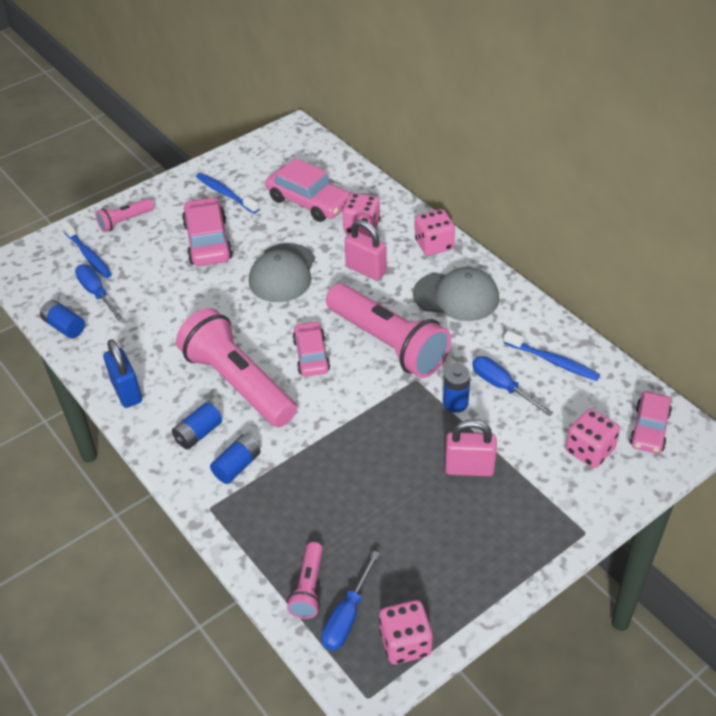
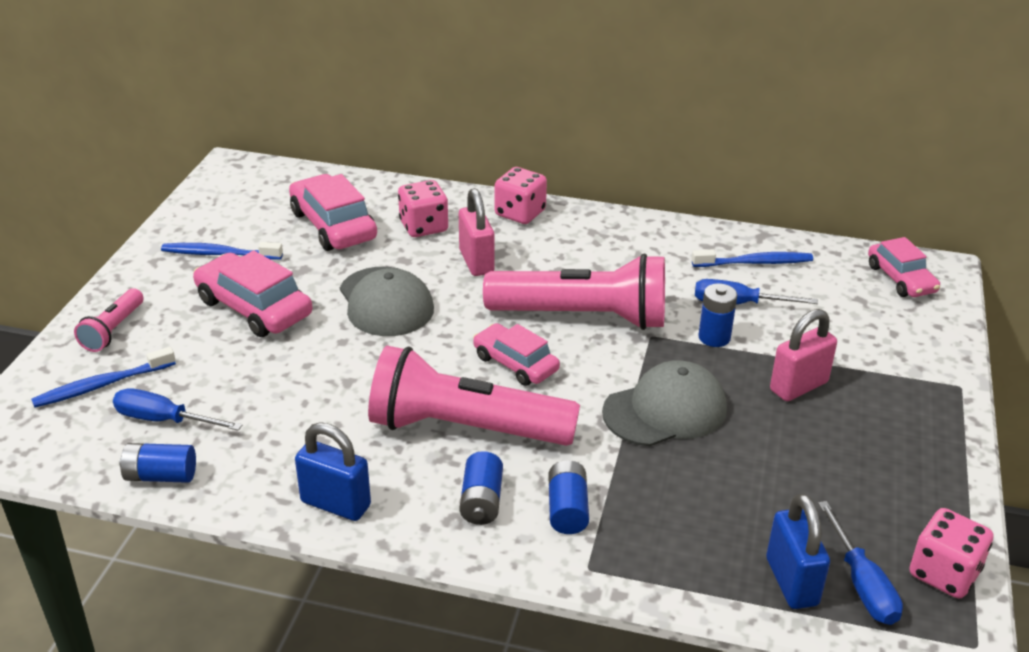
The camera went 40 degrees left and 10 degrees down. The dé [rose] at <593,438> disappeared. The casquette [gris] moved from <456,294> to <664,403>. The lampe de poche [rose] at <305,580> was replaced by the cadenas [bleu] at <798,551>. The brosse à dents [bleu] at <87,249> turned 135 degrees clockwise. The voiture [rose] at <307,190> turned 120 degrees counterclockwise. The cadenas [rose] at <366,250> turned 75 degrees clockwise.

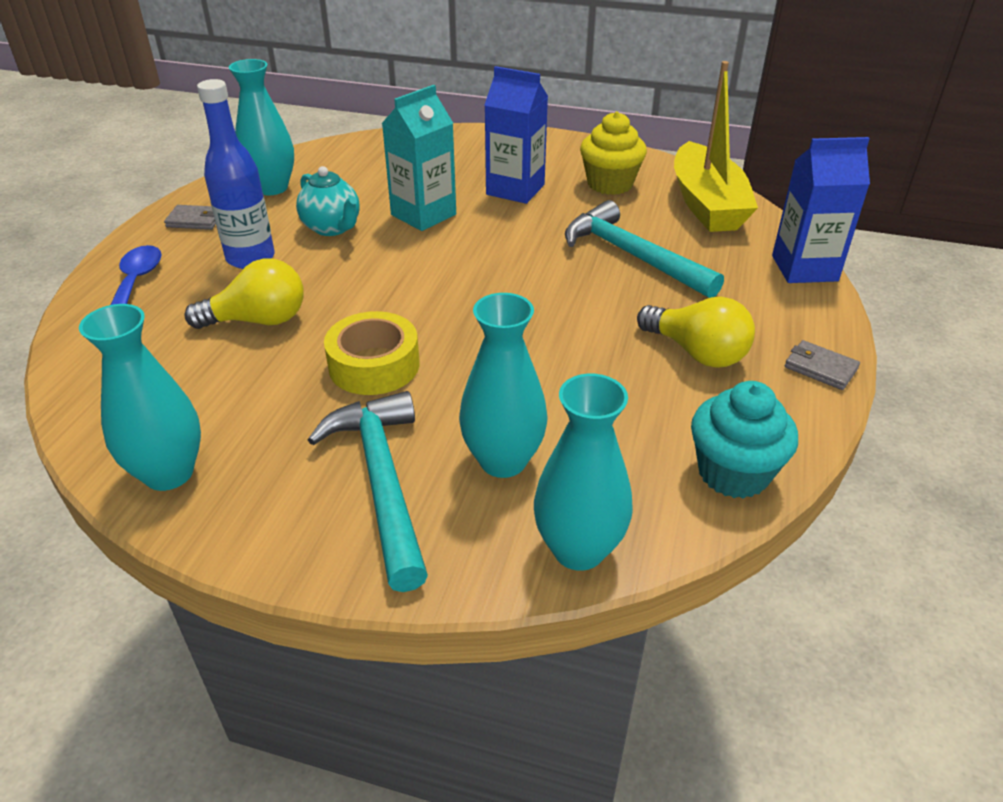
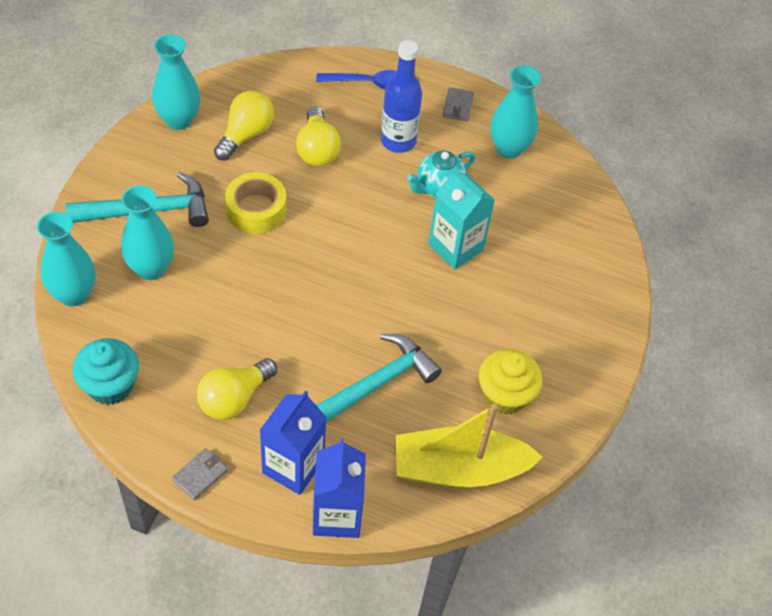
The camera went 90 degrees right and 15 degrees up. The ampoule [jaune] at <244,125> appeared. The brique de lait [bleu] moved from <516,135> to <293,442>.

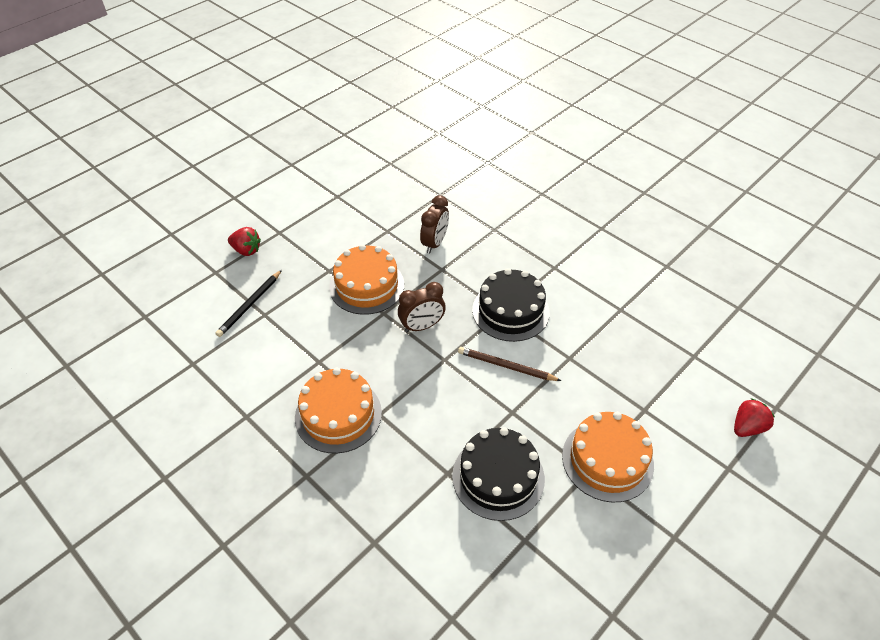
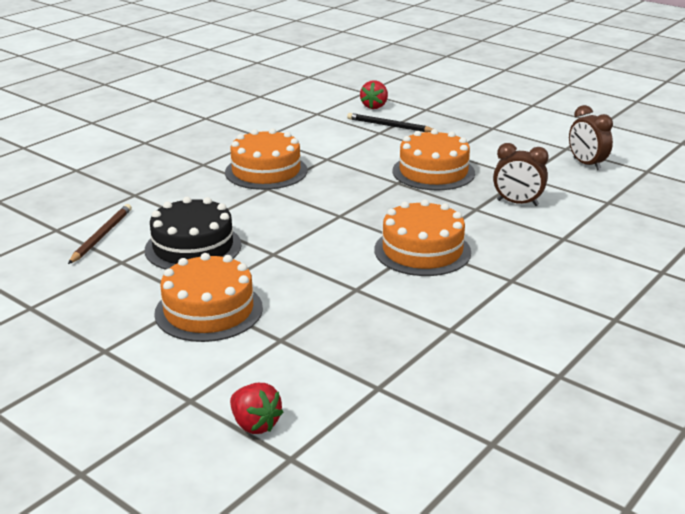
The camera went 85 degrees right and 20 degrees down. The fraise [rouge] moved from <244,241> to <374,94>. The réveil [marron] moved from <422,307> to <591,138>. The crayon [marron] moved from <509,364> to <100,234>. The gâteau [noir] at <511,305> became the gâteau [orange] at <422,238>.

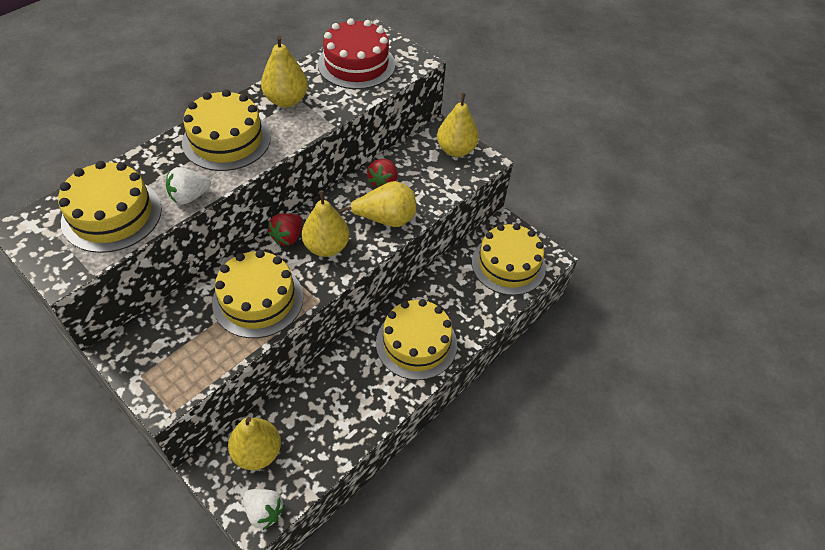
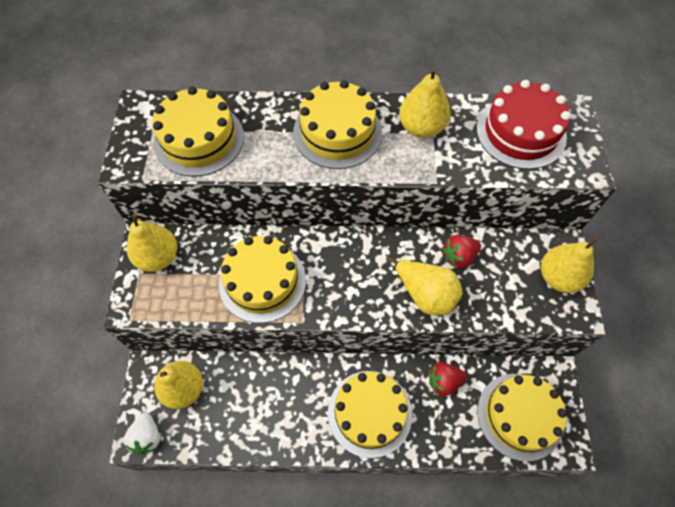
The camera went 50 degrees right and 10 degrees up. The fraise [blanc] at <188,186> disappeared. The fraise [rouge] moved from <285,229> to <448,379>. The poire [jaune] moved from <325,223> to <152,243>.

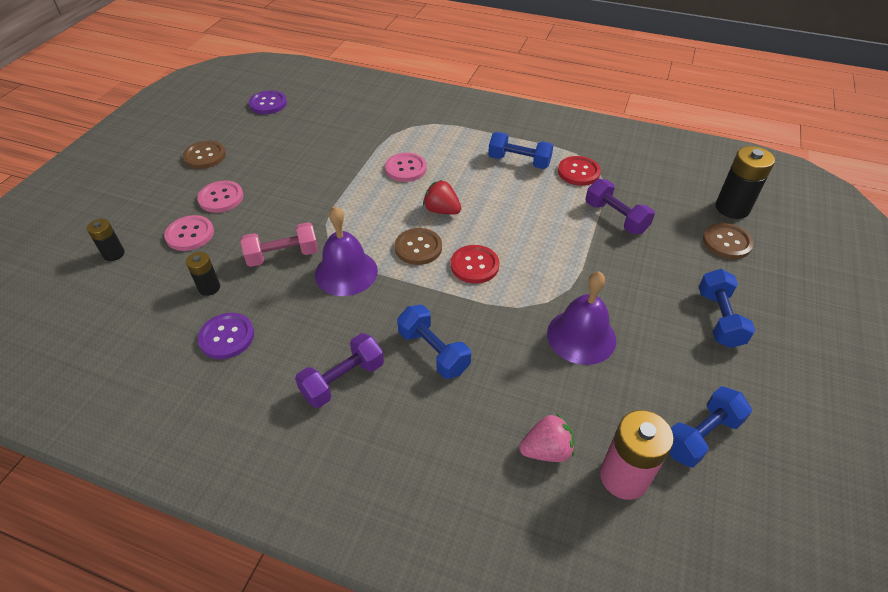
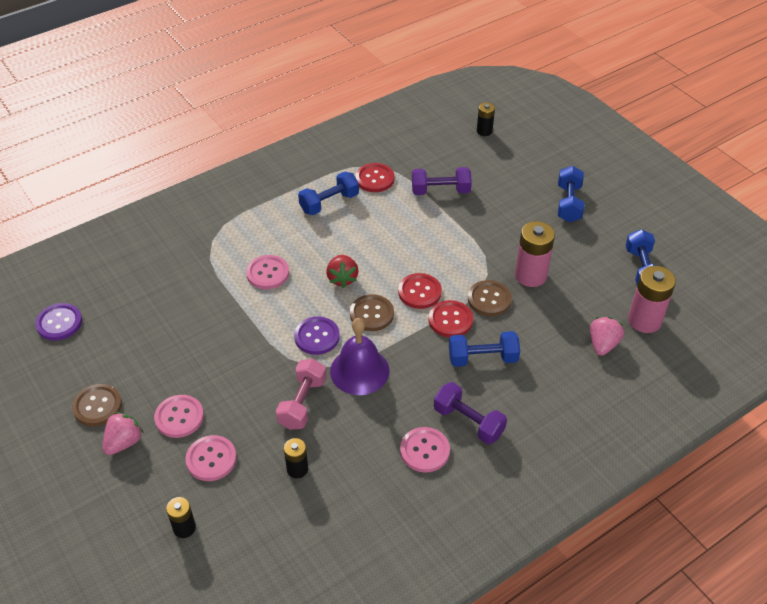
The camera went 55 degrees left and 0 degrees up. The fraise [rose] at <123,433> appeared. The bouton [rose] at <425,450> appeared. The bouton [rouge] at <451,318> appeared. The bouton [violet] moved from <226,336> to <317,335>. The bouton [marron] moved from <728,241> to <490,298>. The cloche [violet] at <581,318> was replaced by the pile [rose] at <535,254>. The haltère [violet] at <339,370> turned 45 degrees counterclockwise. The fraise [rouge] at <442,197> turned 75 degrees counterclockwise. The haltère [bleu] at <727,308> turned 60 degrees clockwise. The pile [noir] at <745,182> changed to 0.57 times the size.

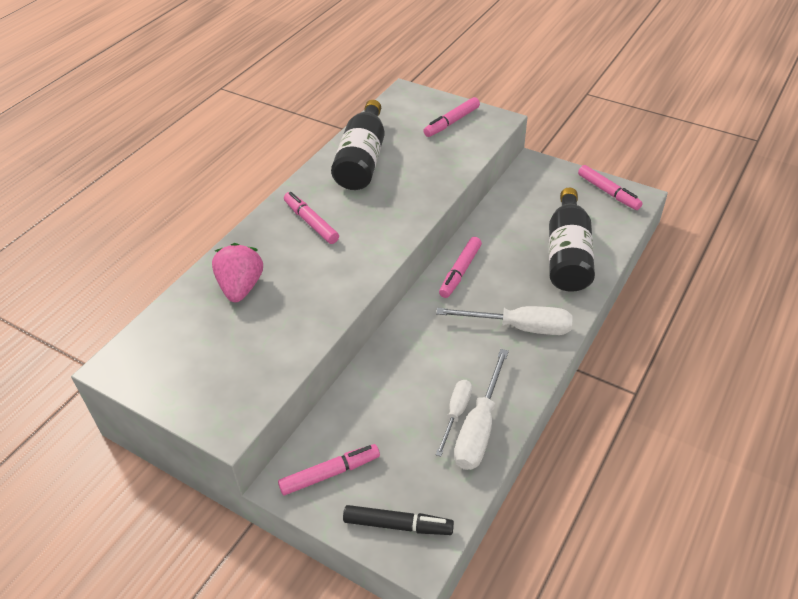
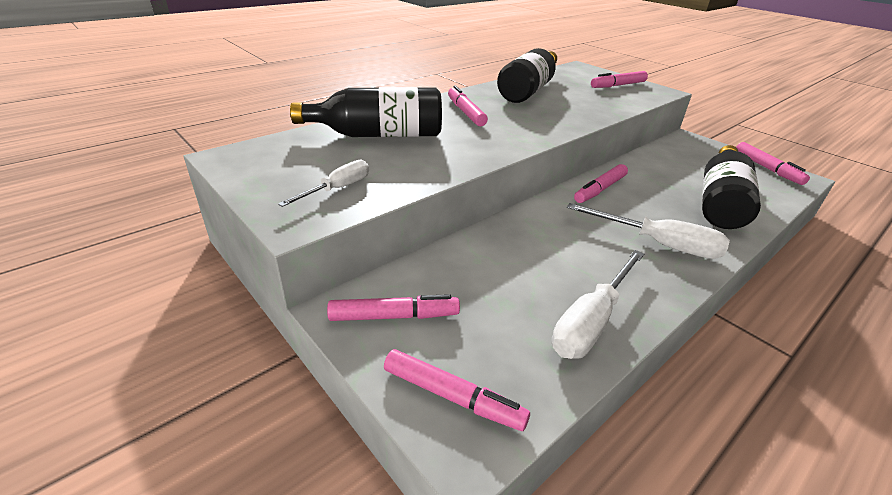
The camera went 15 degrees right and 10 degrees down. The tournevis [blanc] moved from <454,418> to <323,183>. The fraise [rose] at <237,272> was replaced by the bouteille [noir] at <366,112>. The feutre [noir] at <398,520> became the feutre [rose] at <457,390>.

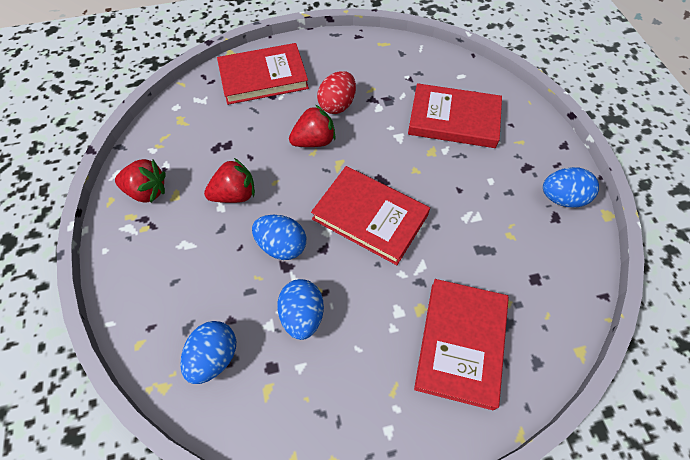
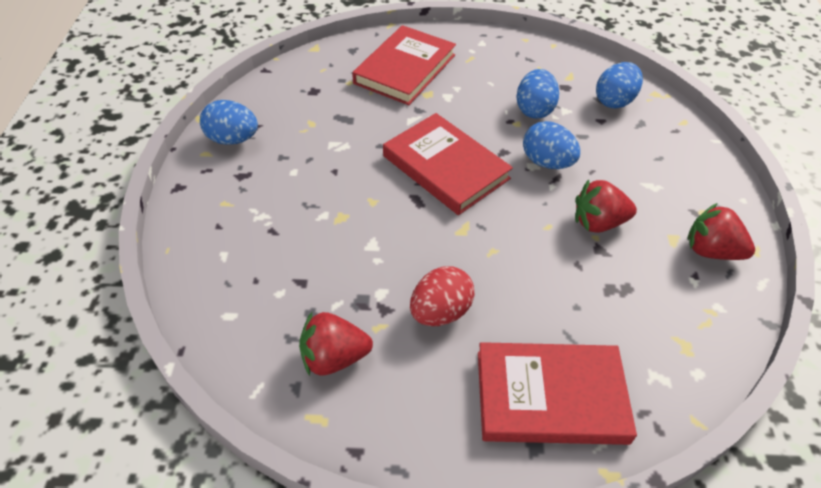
The camera went 165 degrees left and 10 degrees down. The livre [rouge] at <455,115> disappeared. The fraise [rouge] moved from <312,126> to <336,344>.

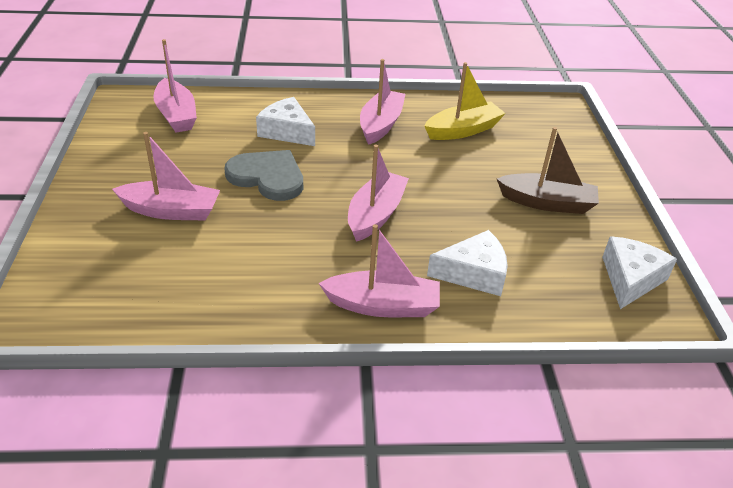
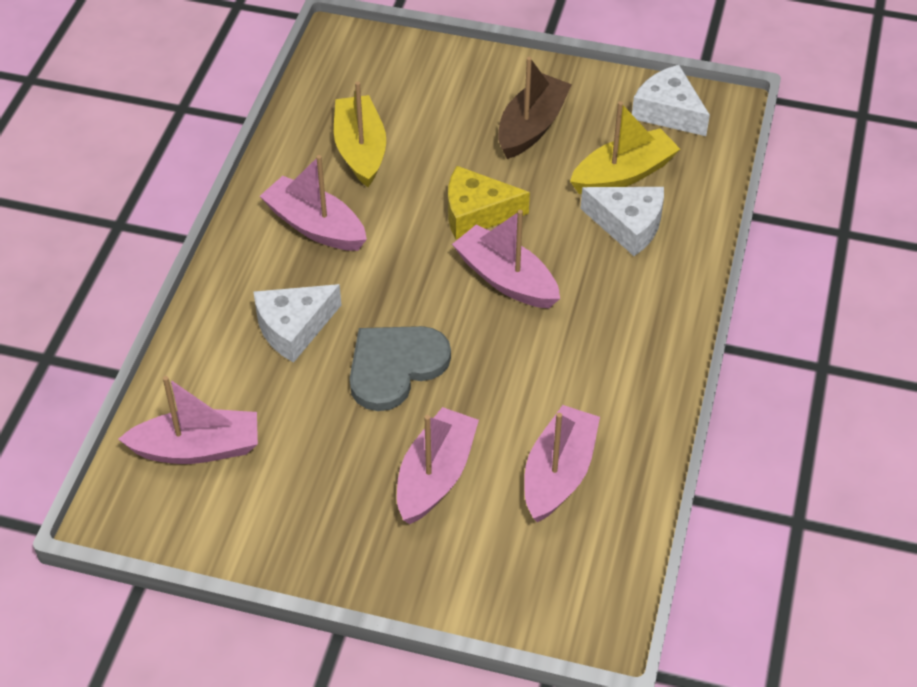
The camera went 70 degrees left and 10 degrees up. The fromage [jaune] at <489,203> appeared. The bateau [jaune] at <625,147> appeared. The bateau [rose] moved from <379,270> to <562,463>. The fromage [blanc] at <467,263> turned 105 degrees clockwise.

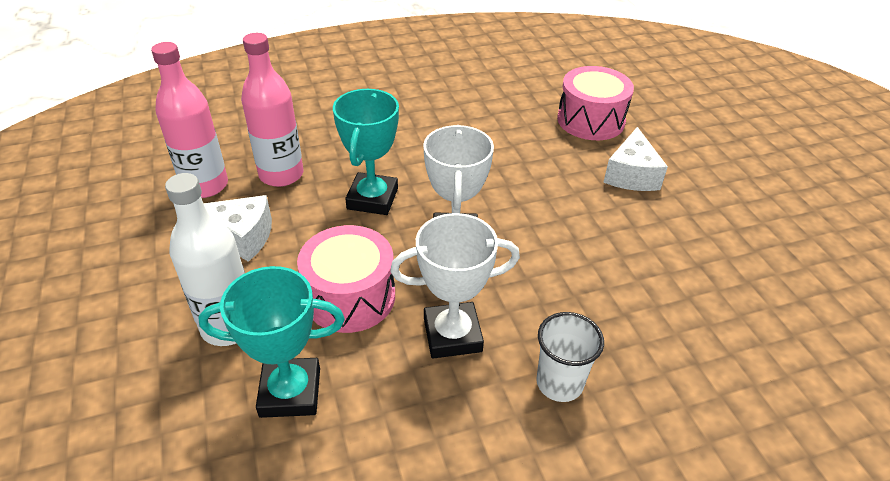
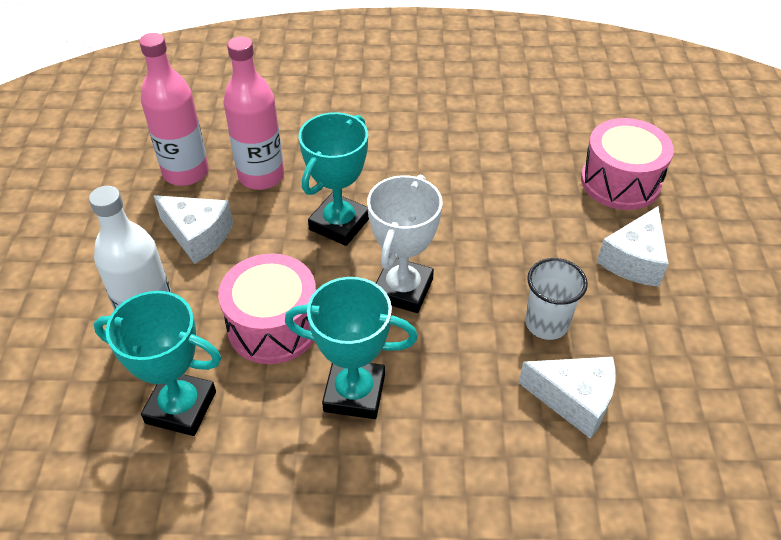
The camera went 20 degrees right and 5 degrees up. The fromage [blanc] at <567,398> appeared. The gobelet [blanc] moved from <570,357> to <556,299>. The trophée [blanc] at <455,286> became the trophée [turquoise] at <351,348>.

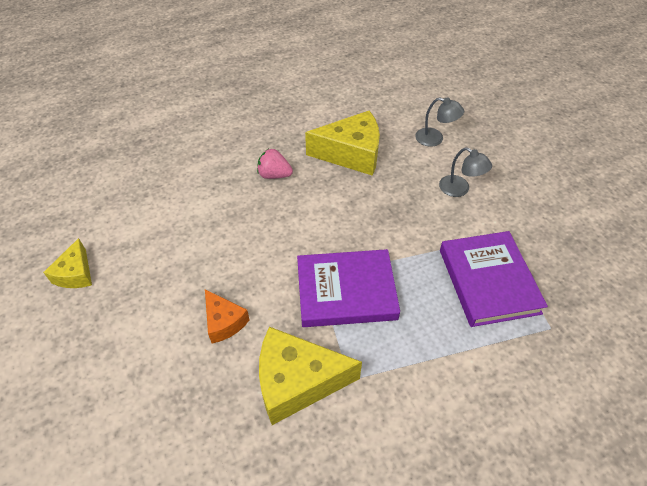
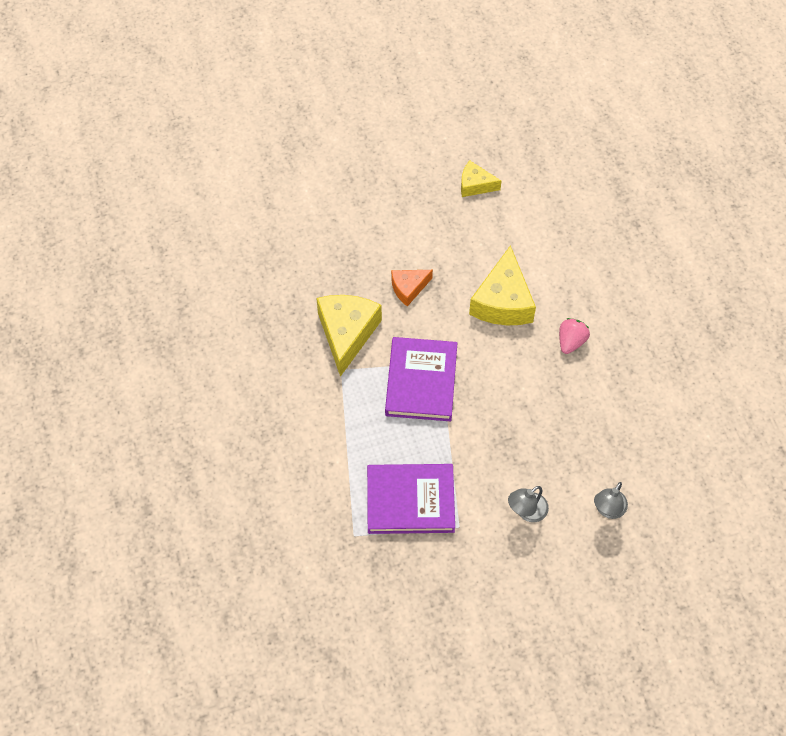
The camera went 100 degrees right and 10 degrees up. The fromage [jaune] moved from <342,143> to <502,285>.

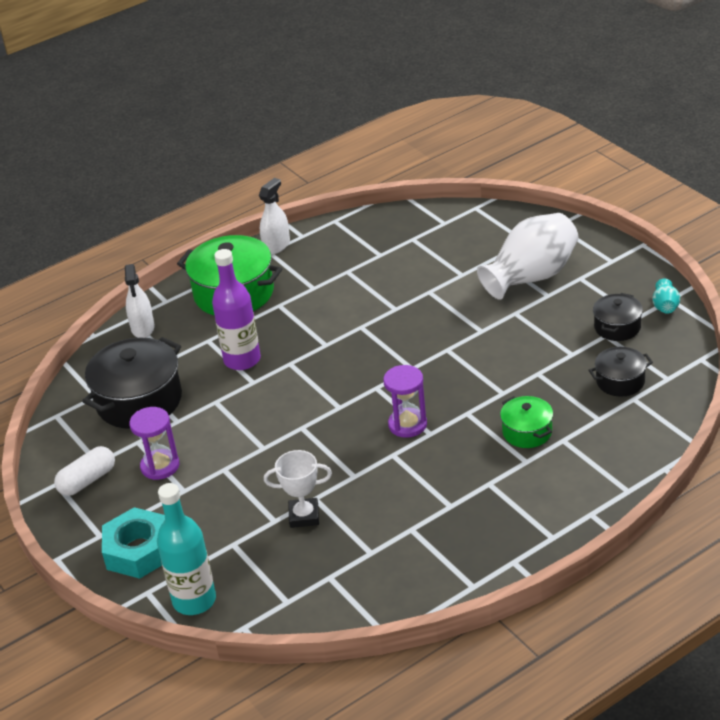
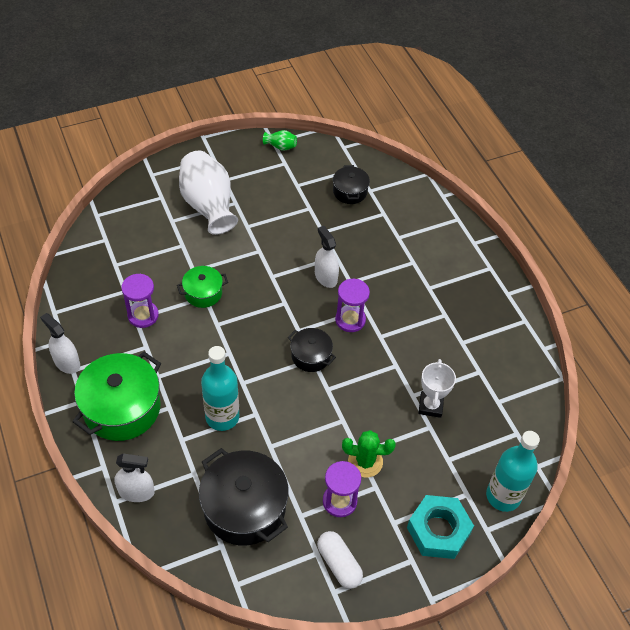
The camera went 85 degrees left and 15 degrees up. The sablier [violet] at <140,301> appeared. The vaporisateur [blanc] at <327,257> appeared. The cactus [vert] at <369,453> appeared. The marmite [vert] moved from <526,422> to <202,287>. The marmite [noir] moved from <618,317> to <312,350>. The bouteille [violet] at <236,309> became the bouteille [turquoise] at <220,388>. The vase [turquoise] at <666,296> became the vase [vert] at <280,140>.

